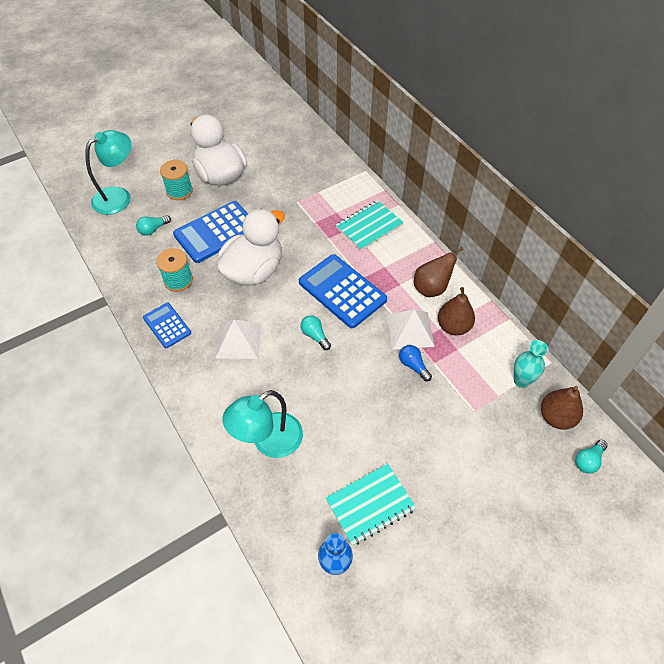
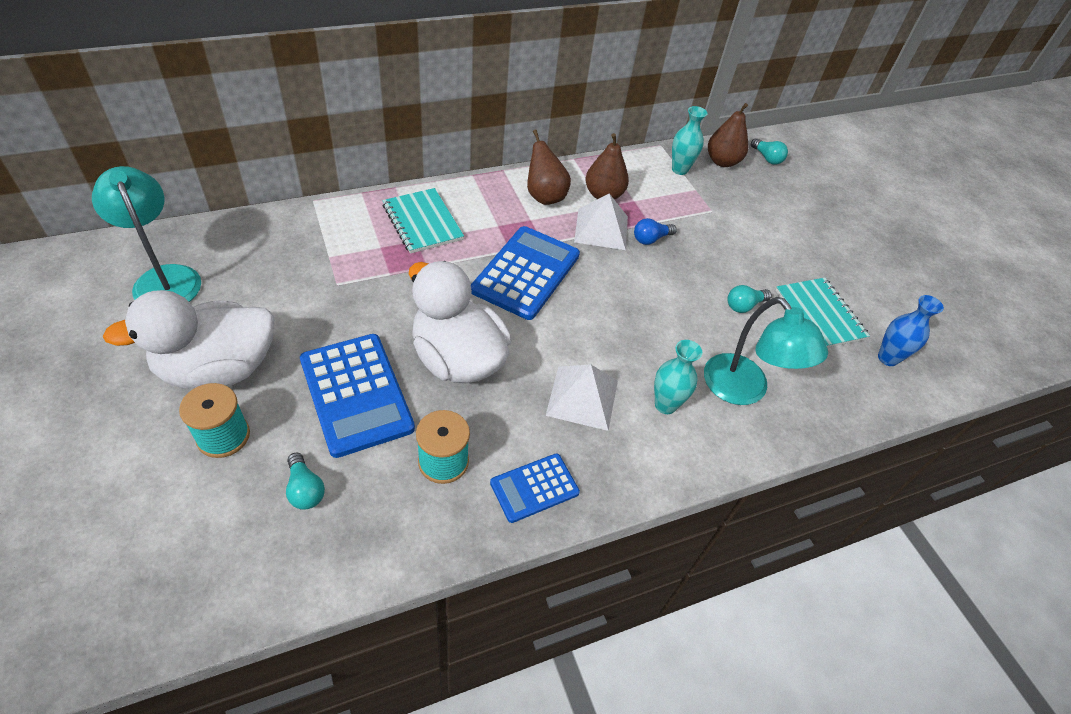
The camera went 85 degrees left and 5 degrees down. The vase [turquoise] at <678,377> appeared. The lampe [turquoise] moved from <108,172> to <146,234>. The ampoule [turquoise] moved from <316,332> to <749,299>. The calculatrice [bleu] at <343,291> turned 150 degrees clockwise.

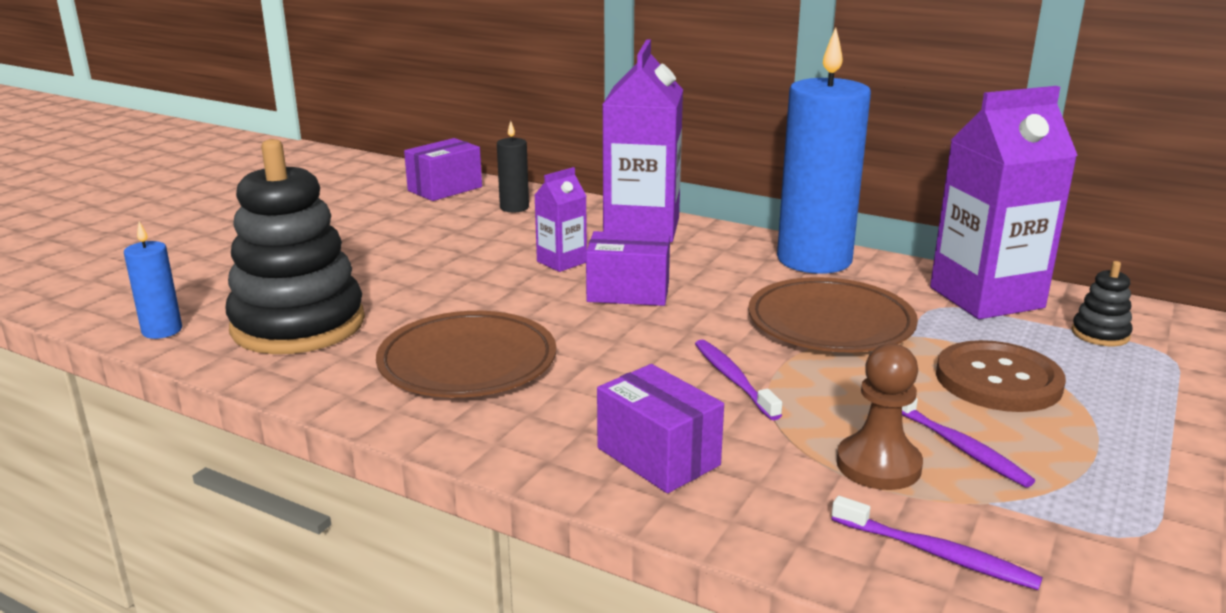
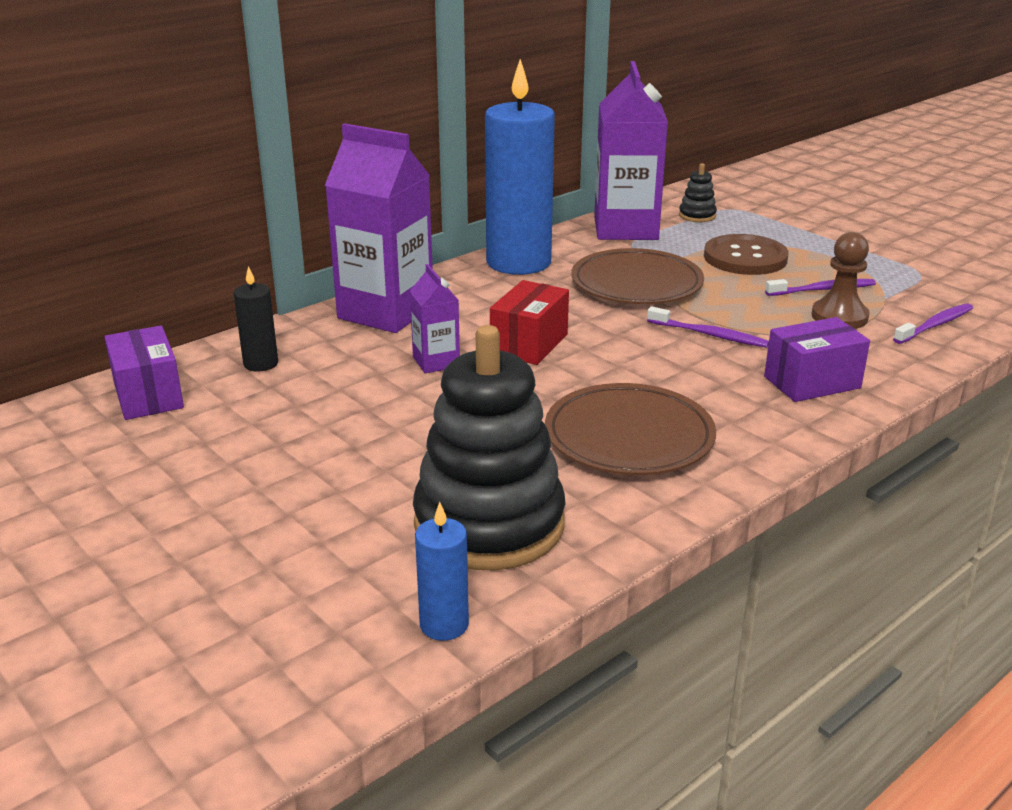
The camera went 70 degrees left and 5 degrees up. The boîte [violet] at <628,268> became the boîte [rouge] at <529,322>. The brosse à dents [violet] at <738,380> turned 150 degrees counterclockwise.

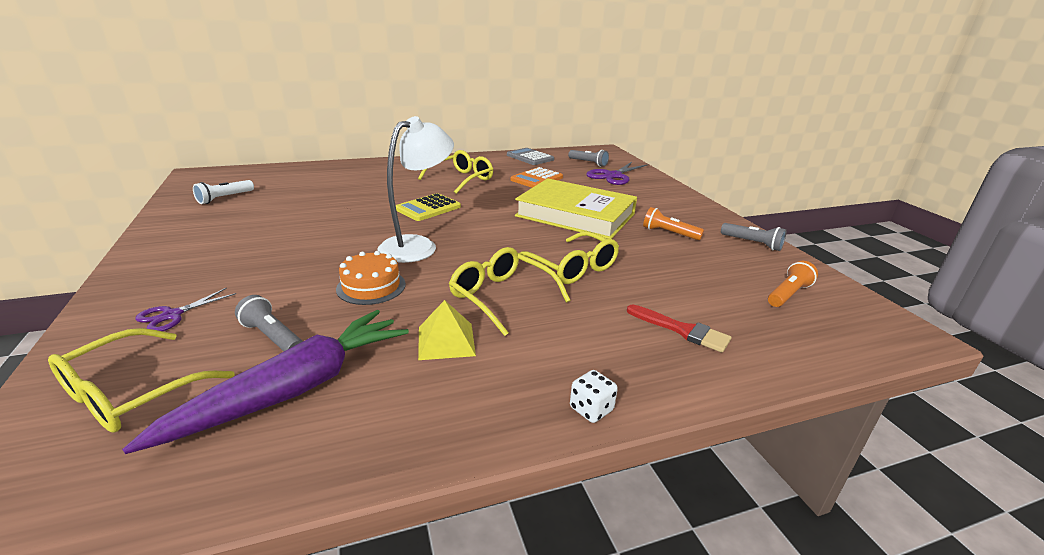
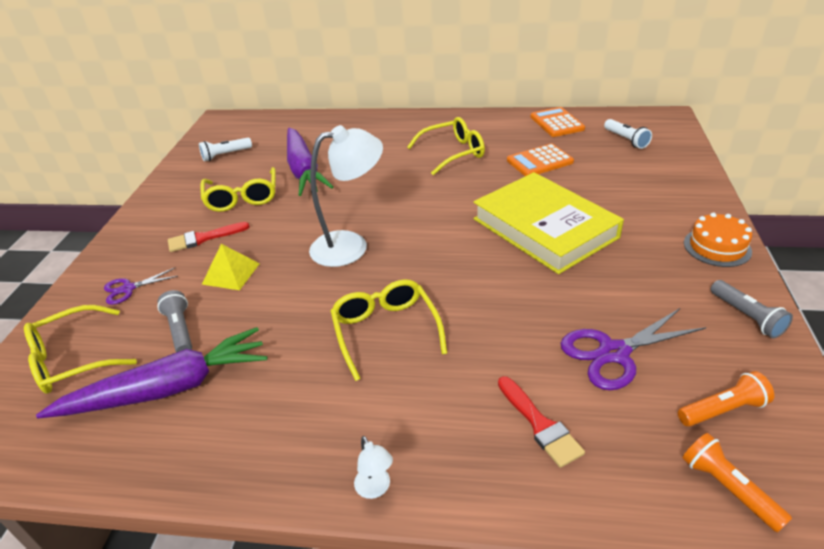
The camera went 30 degrees right and 10 degrees up. The calculatrice [jaune] at <428,207> disappeared. The pinceau [rouge] at <209,237> appeared. The carotte [violet] at <310,162> appeared. The gâteau [orange] moved from <371,278> to <718,240>. The pyramide [jaune] moved from <447,330> to <231,267>. The lunettes [jaune] moved from <569,257> to <238,189>. The ciseaux [violet] moved from <617,173> to <633,349>. The lampe de poche [orange] moved from <673,223> to <737,482>. The dé [blanc] at <594,396> was replaced by the lampe [blanc] at <373,467>. The calculatrice [gris] at <530,156> became the calculatrice [orange] at <558,122>. The lampe de poche [gris] at <588,158> became the lampe de poche [blanc] at <628,134>.

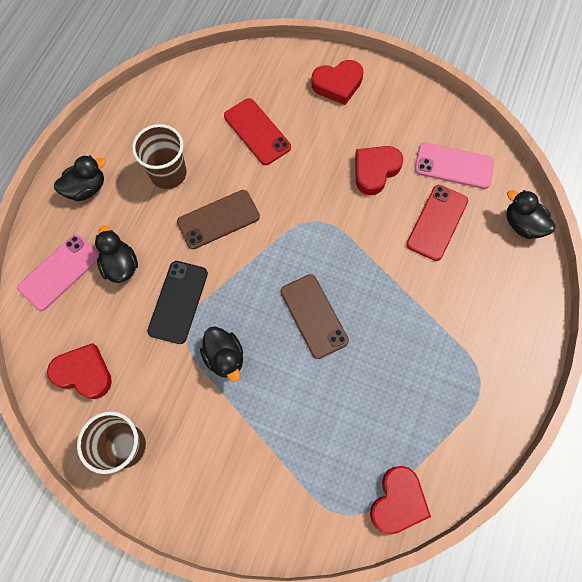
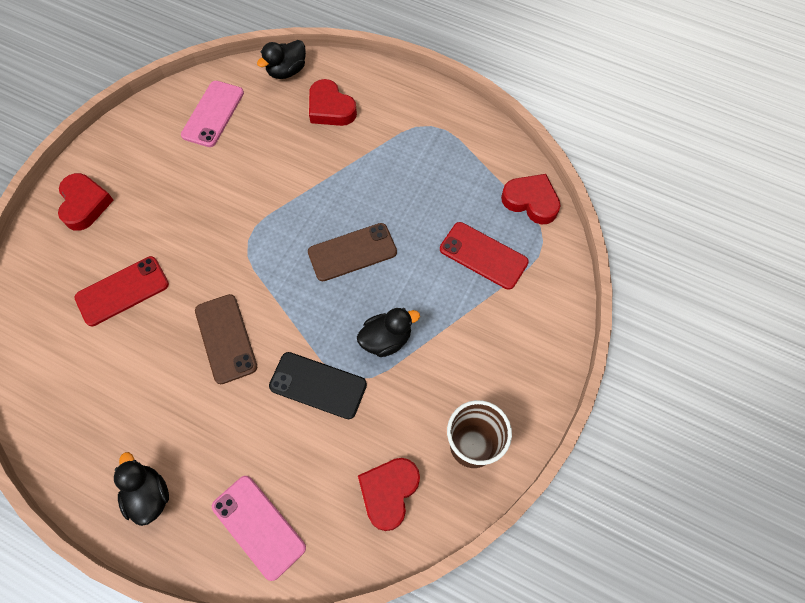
The camera went 85 degrees left and 5 degrees down. The canard [noir] at <116,254> disappeared. The gobelet [marron] at <159,156> disappeared. The cœur [rouge] moved from <379,170> to <333,102>. The téléphone [rouge] moved from <437,223> to <484,256>.

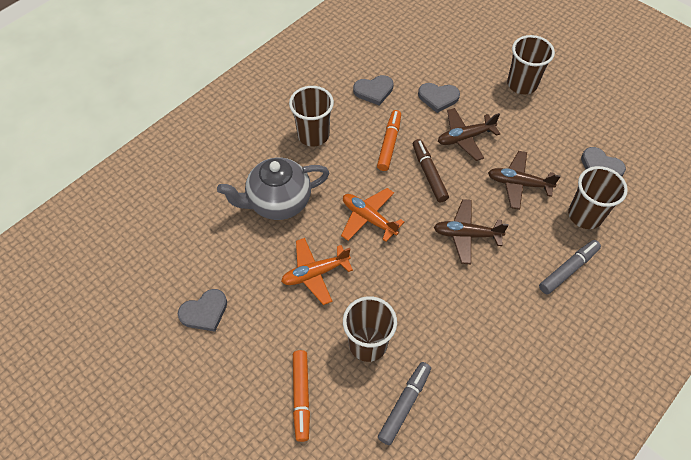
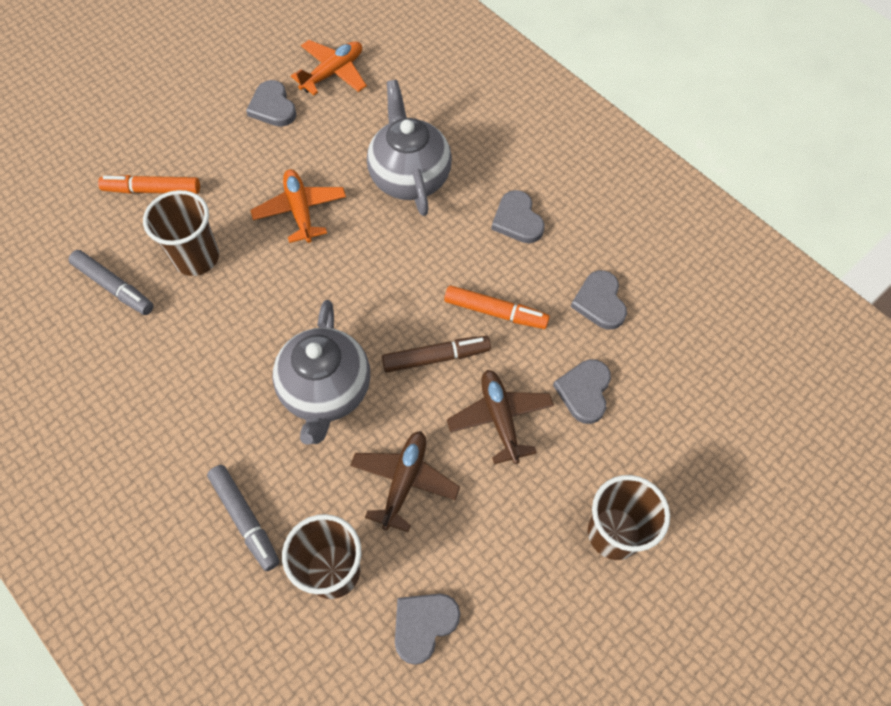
The camera went 95 degrees right and 5 degrees up. The avion [orange] moved from <372,215> to <329,67>. The gobelet [marron] at <311,116> was replaced by the cœur [gris] at <518,216>. The avion [marron] at <471,231> was replaced by the théière [gris] at <321,372>.

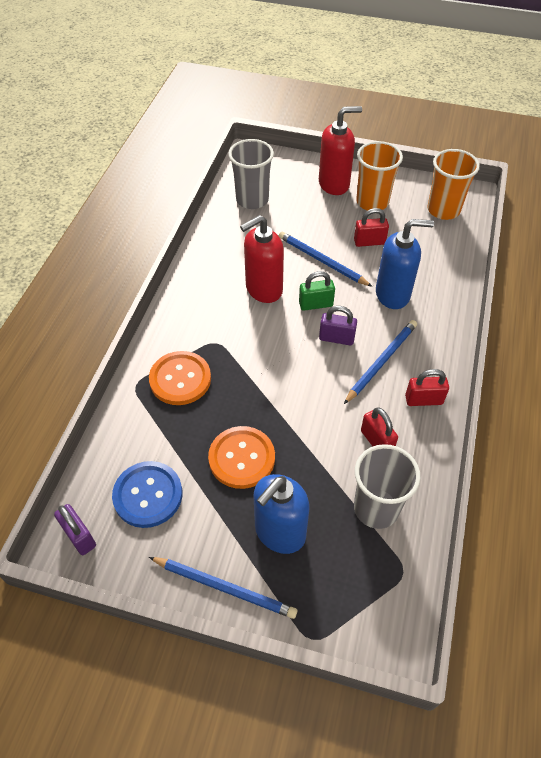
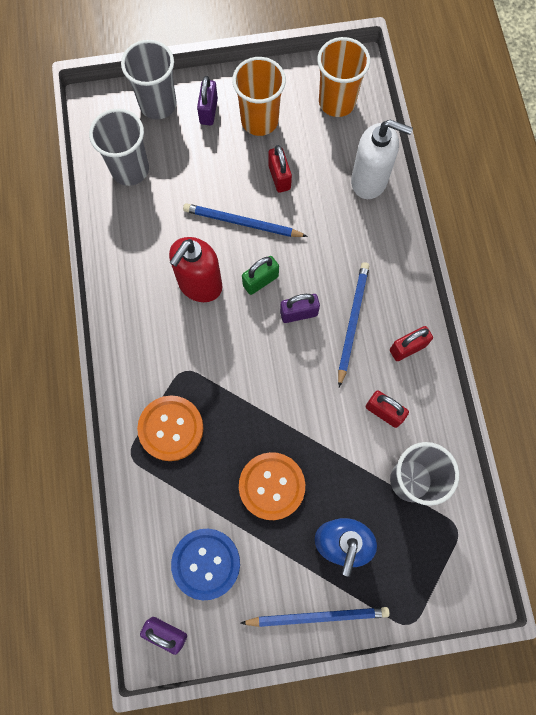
The camera went 25 degrees left and 20 degrees up. The distributeur de savon [bleu] at <405,264> disappeared. The gobelet [gris] at <149,80> appeared. The distributeur de savon [blanc] at <382,159> appeared. The distributeur de savon [rouge] at <340,150> was replaced by the cadenas [violet] at <207,100>. The cadenas [rouge] at <371,227> turned 75 degrees counterclockwise.

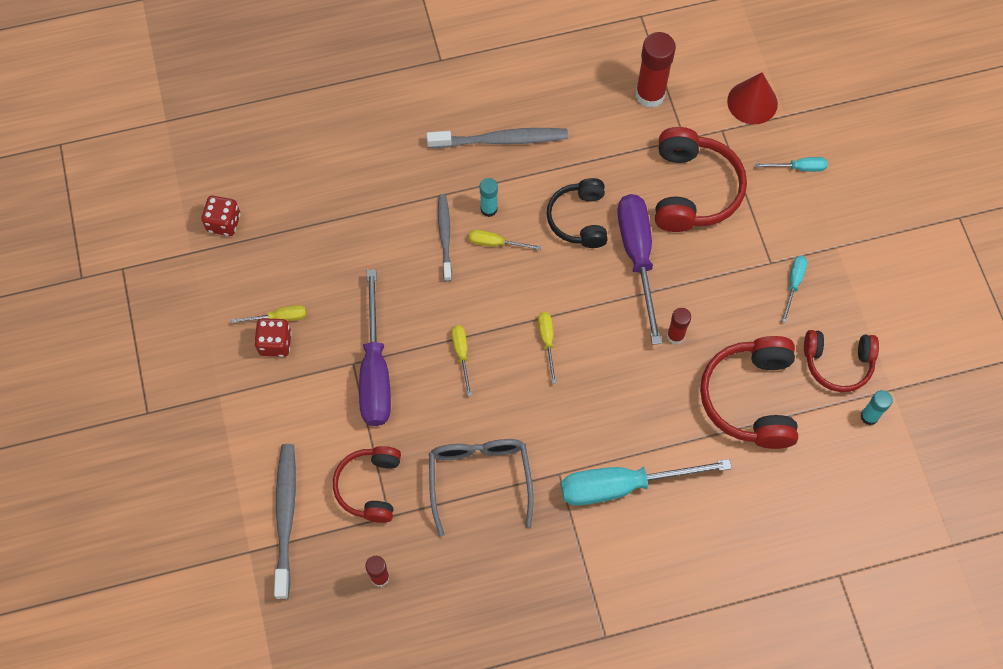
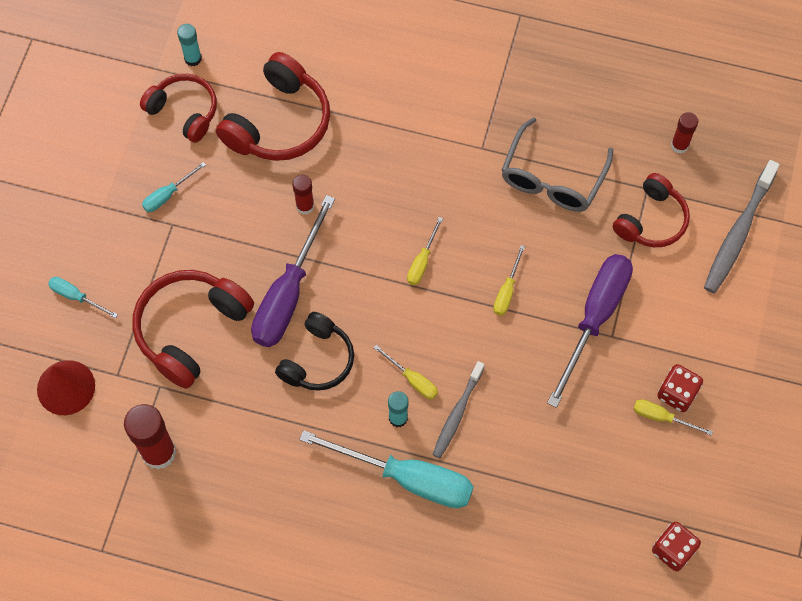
The camera went 150 degrees left and 0 degrees up. The brosse à dents [gris] at <497,138> disappeared. The tournevis [turquoise] moved from <646,482> to <386,469>.

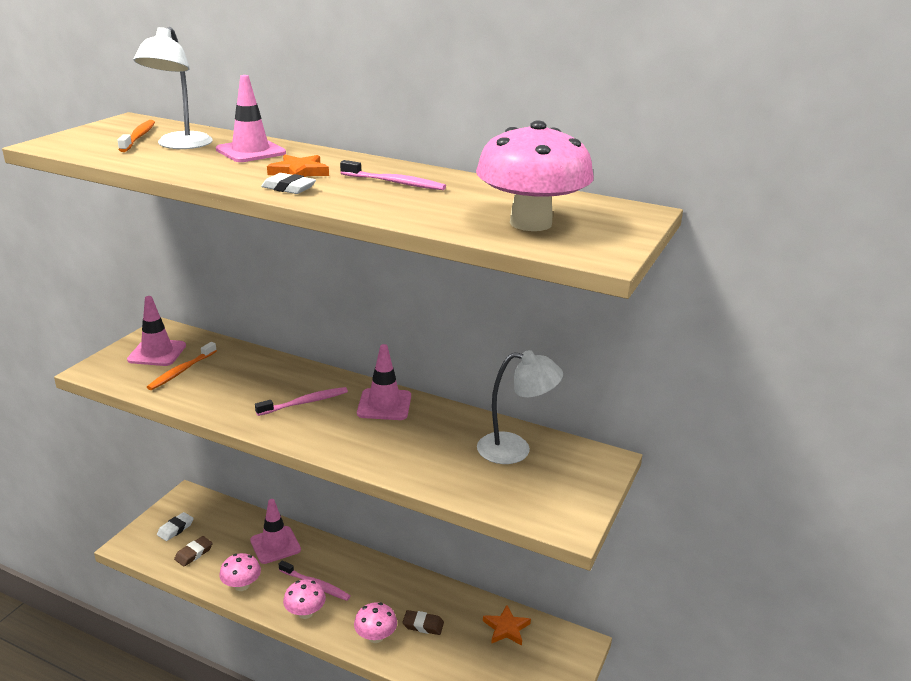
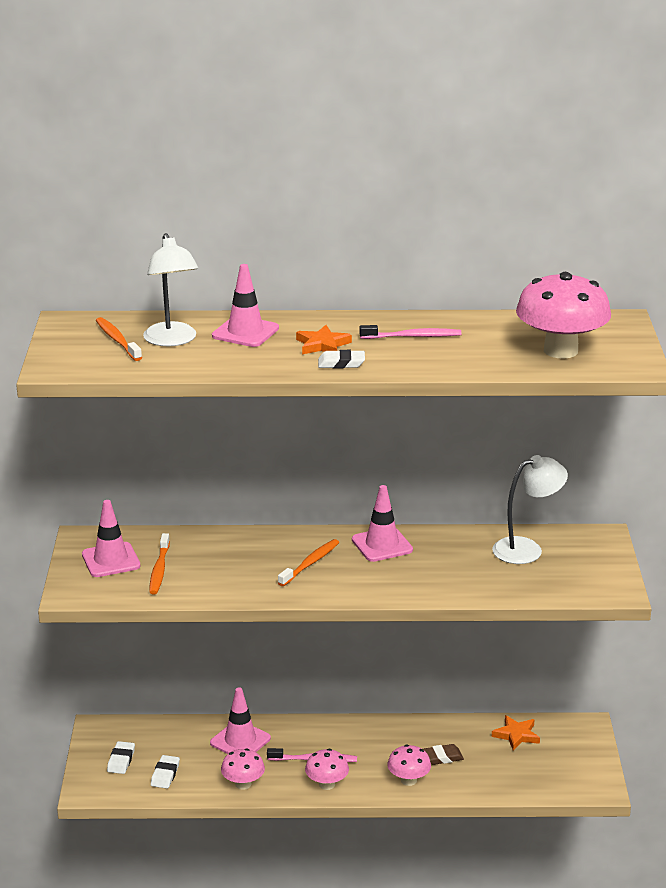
The camera went 25 degrees left and 0 degrees up. The gomme [marron] at <193,551> became the gomme [blanc] at <165,771>. The brosse à dents [rose] at <301,401> became the brosse à dents [orange] at <308,562>.

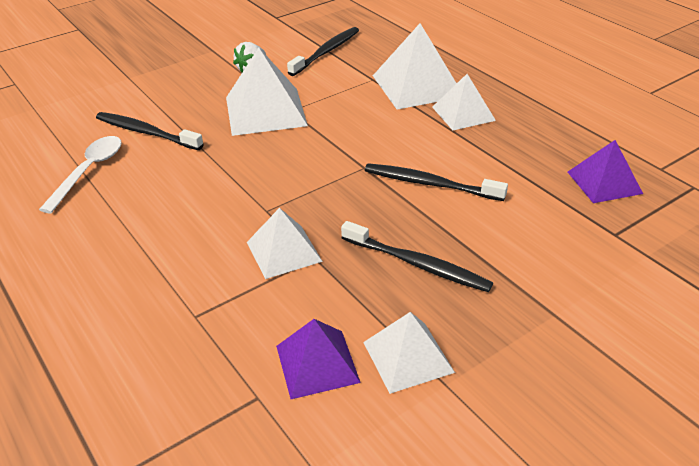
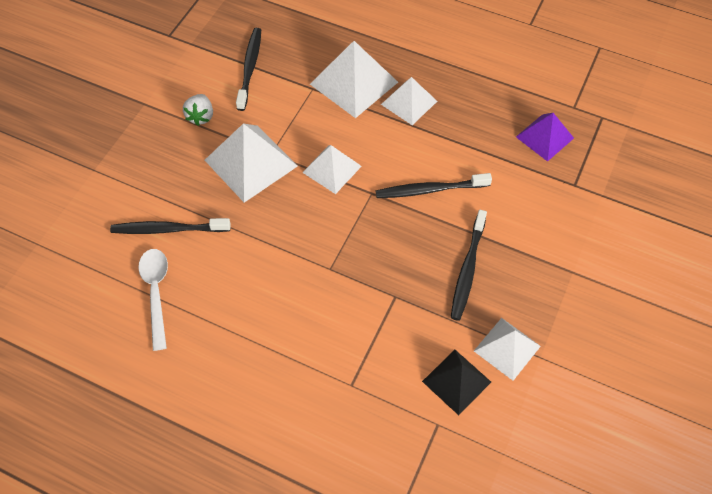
The camera went 30 degrees left and 20 degrees up. The pyramide [blanc] moved from <285,243> to <332,169>. The pyramide [violet] at <318,359> became the pyramide [noir] at <456,382>. The brosse à dents [noir] at <417,256> turned 105 degrees clockwise.

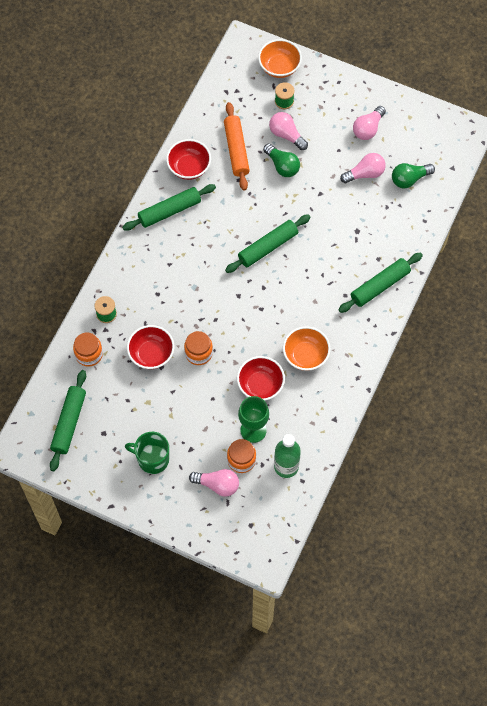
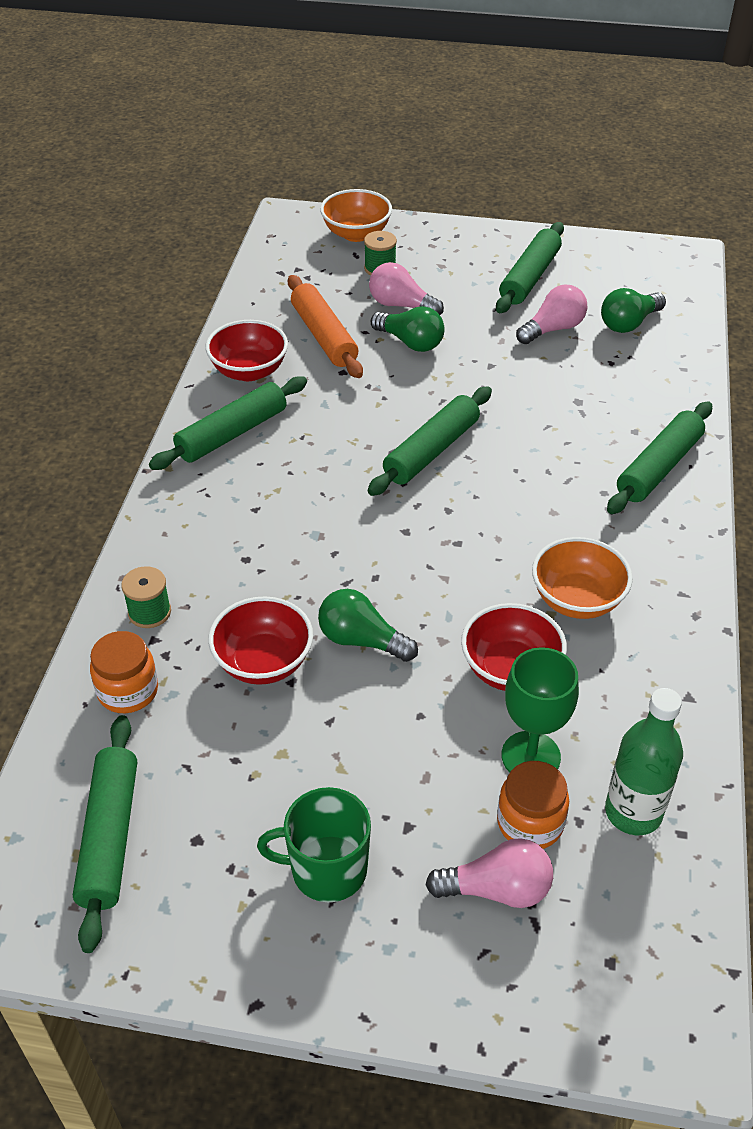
The camera went 15 degrees left and 20 degrees down. The bocal [orange] at <198,348> was replaced by the ampoule [vert] at <368,625>. The ampoule [rose] at <369,123> was replaced by the rouleau à pâtisserie [vert] at <530,267>.

